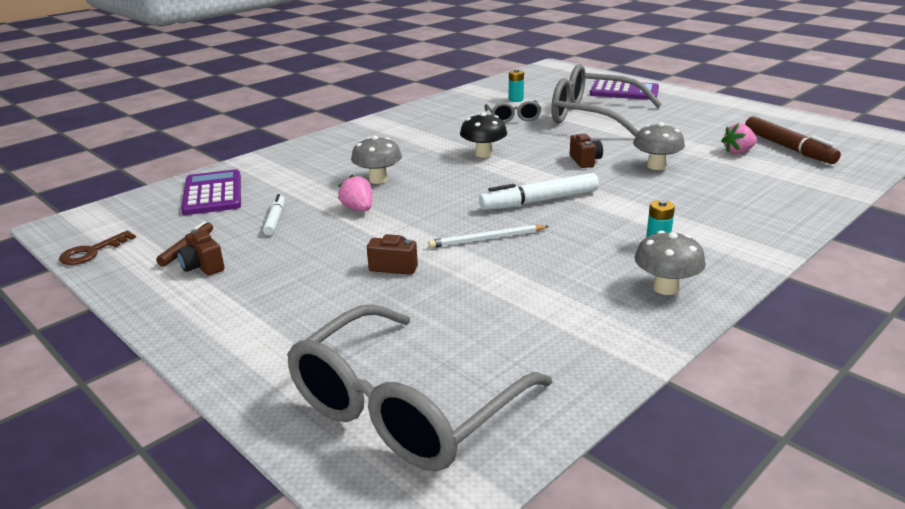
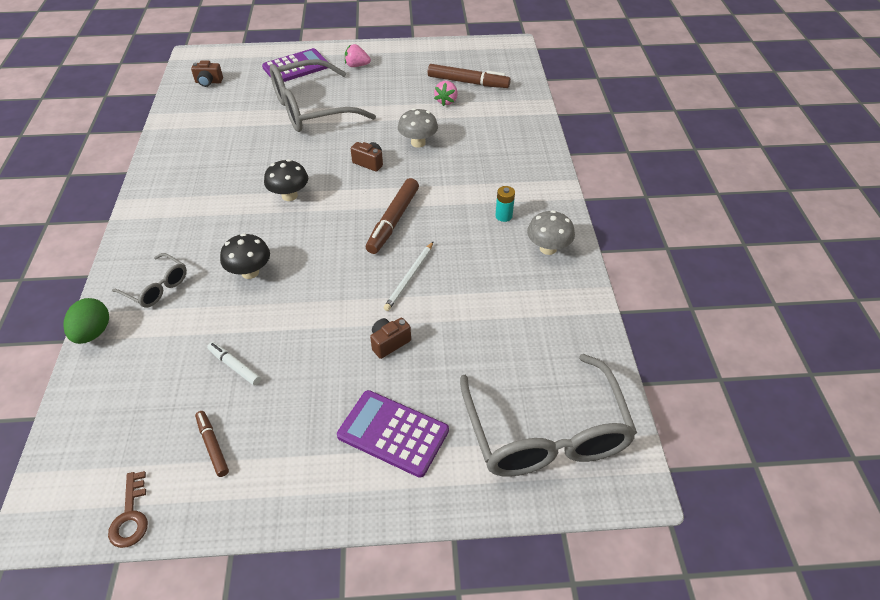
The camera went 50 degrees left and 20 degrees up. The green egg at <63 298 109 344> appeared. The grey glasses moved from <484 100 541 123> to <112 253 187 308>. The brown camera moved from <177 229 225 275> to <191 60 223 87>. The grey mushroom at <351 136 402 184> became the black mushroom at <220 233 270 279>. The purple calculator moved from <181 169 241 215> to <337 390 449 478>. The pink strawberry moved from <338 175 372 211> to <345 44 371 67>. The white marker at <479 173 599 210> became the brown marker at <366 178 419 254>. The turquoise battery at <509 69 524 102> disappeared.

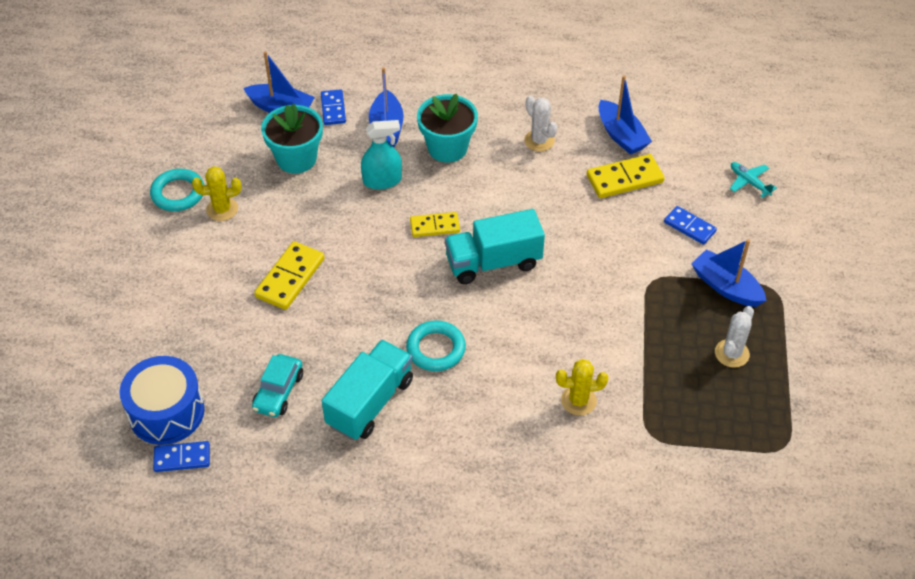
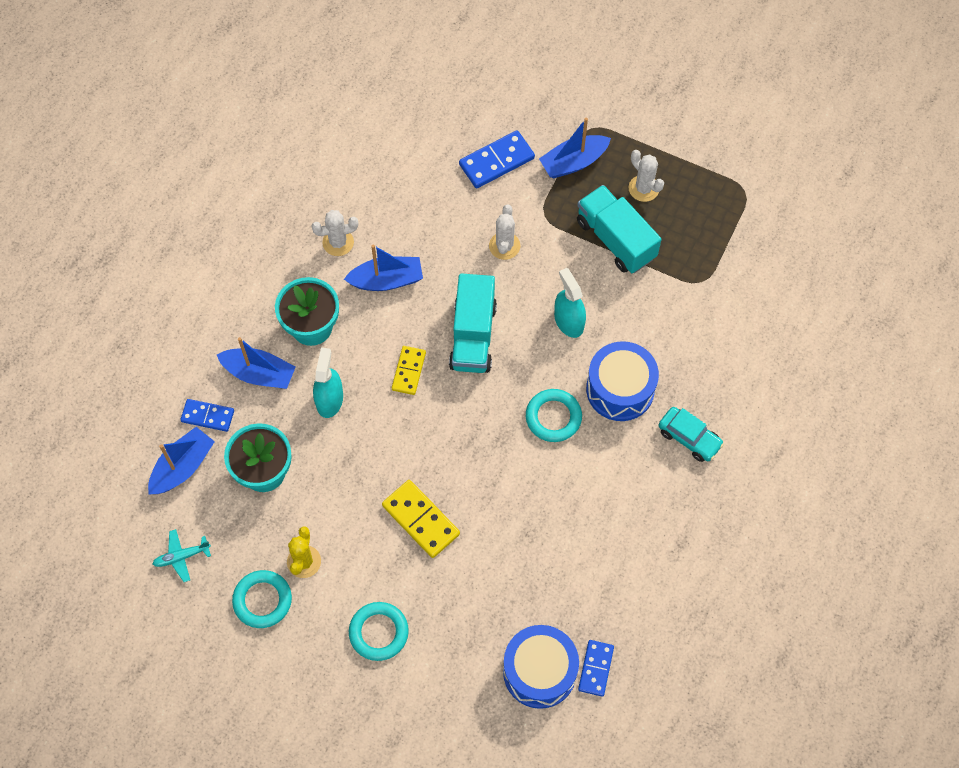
The camera went 70 degrees left and 15 degrees up. The turquoise plane moved from <730 162 777 198> to <153 529 211 582>. The blue boat moved from <598 75 652 155> to <344 245 423 291>. The turquoise ring at <349 602 409 661> appeared. The blue domino at <664 206 717 245> changed to 1.52 times the size. The white cactus at <489 205 520 260> appeared. The turquoise spray bottle at <554 268 586 338> appeared. The turquoise truck moved from <322 340 413 440> to <577 185 662 273>. The blue drum at <586 341 659 421> appeared. The turquoise car moved from <252 354 303 417> to <659 407 724 462>. The yellow cactus at <556 359 608 416> disappeared. The yellow domino at <587 154 664 198> disappeared.

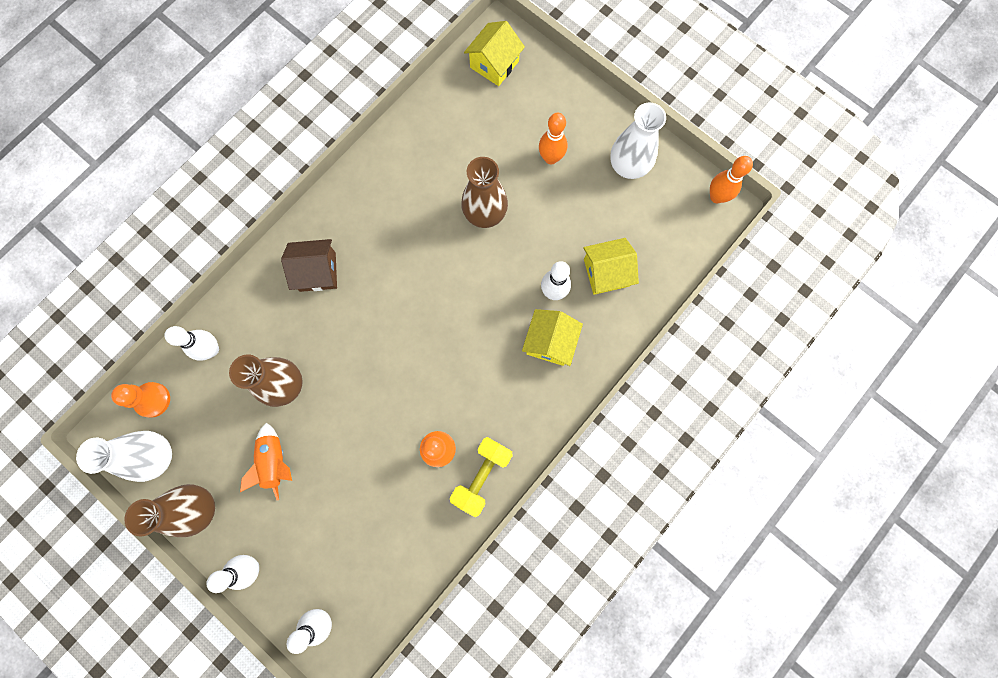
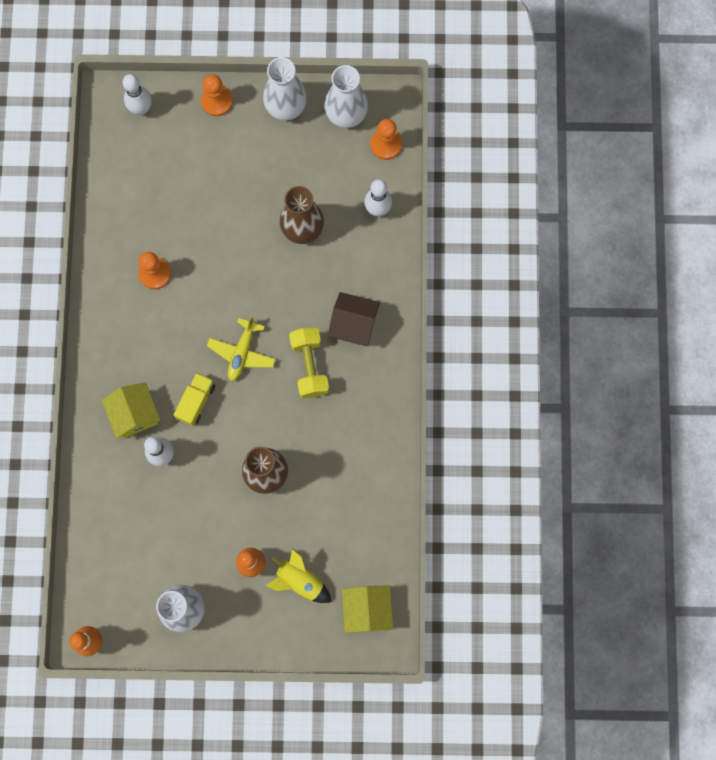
The camera went 140 degrees right and 0 degrees up. The yellow truck at <174 373 215 426> appeared. The white bowling pin at <206 555 259 593> was replaced by the orange pawn at <201 74 233 116>. The yellow plane at <207 316 276 381> appeared. The brown vase at <125 484 215 537> became the white vase at <263 57 307 121>. The yellow rocket at <265 548 332 603> appeared. The yellow dumbbell moved from <450 437 513 517> to <289 327 329 398>. The brown house at <281 239 337 292> turned 60 degrees clockwise. The orange rocket at <240 423 292 500> disappeared. The yellow house at <583 238 639 295> disappeared.

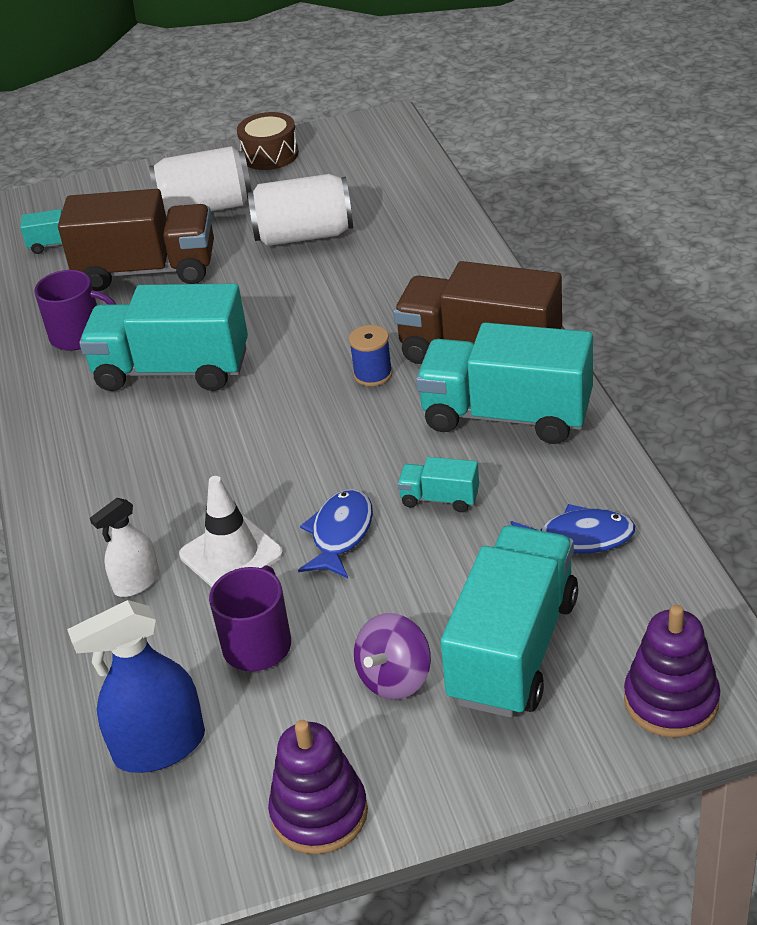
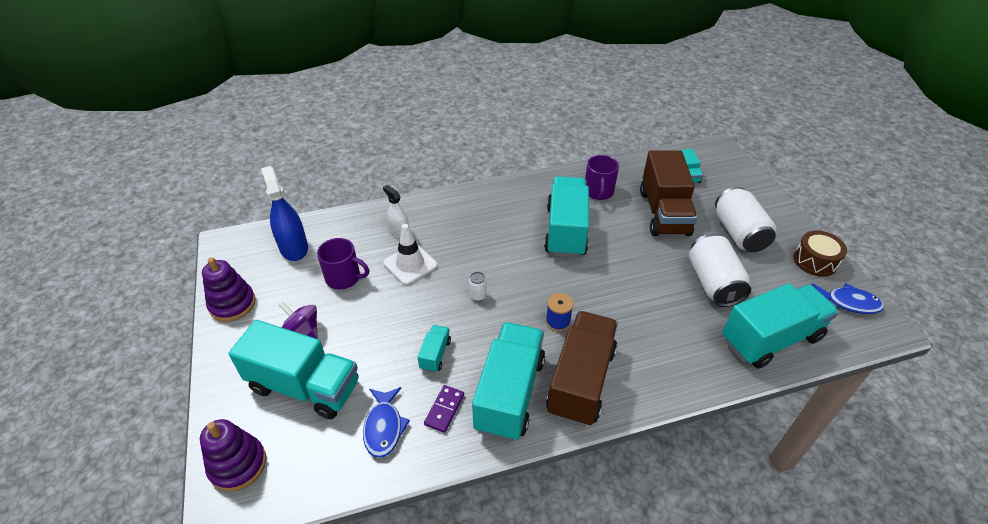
The camera went 85 degrees right and 5 degrees up. The purple domino at <424 385 464 433> appeared. The white can at <469 272 487 301> appeared. The turquoise truck at <722 283 839 368> appeared. The blue fish moved from <298 489 373 578> to <812 283 884 314>.

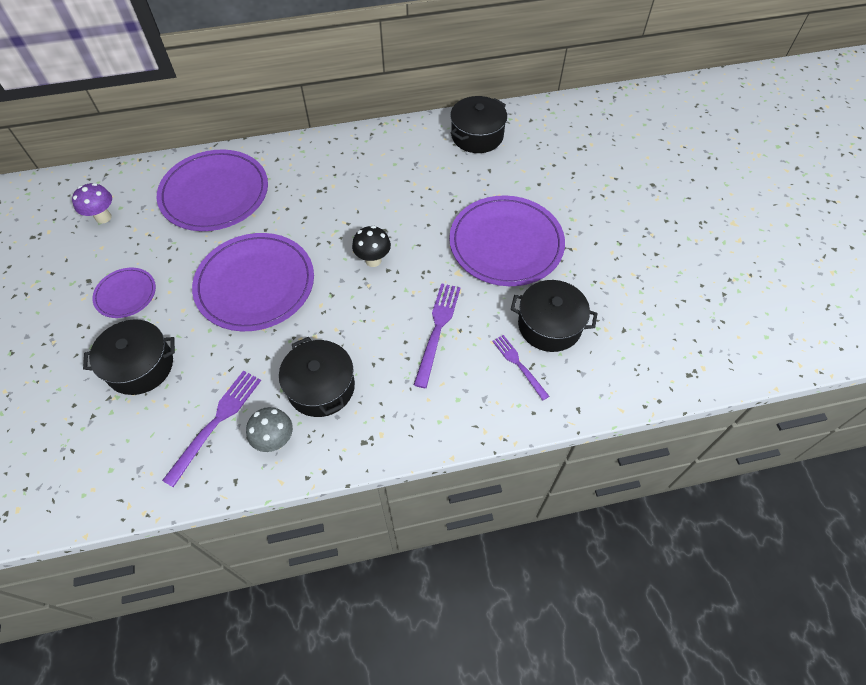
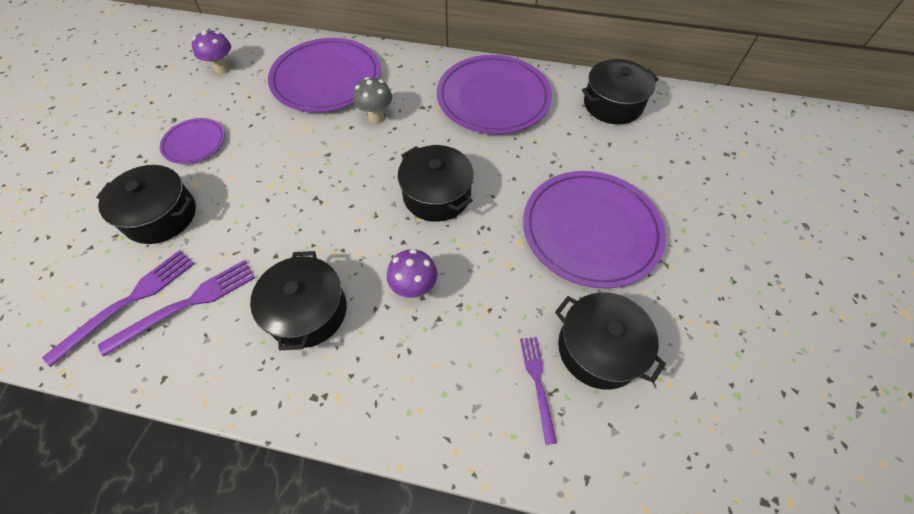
The camera went 25 degrees right and 0 degrees up. The purple fork moved from <414 283 461 388> to <42 250 194 367>. The grey mushroom moved from <246 407 293 452> to <353 77 392 123>. The purple mushroom at <387 249 438 298> appeared. The black mushroom at <352 225 391 267> was replaced by the black pot at <398 145 474 222>. The purple plate moved from <192 233 314 331> to <437 55 552 134>.

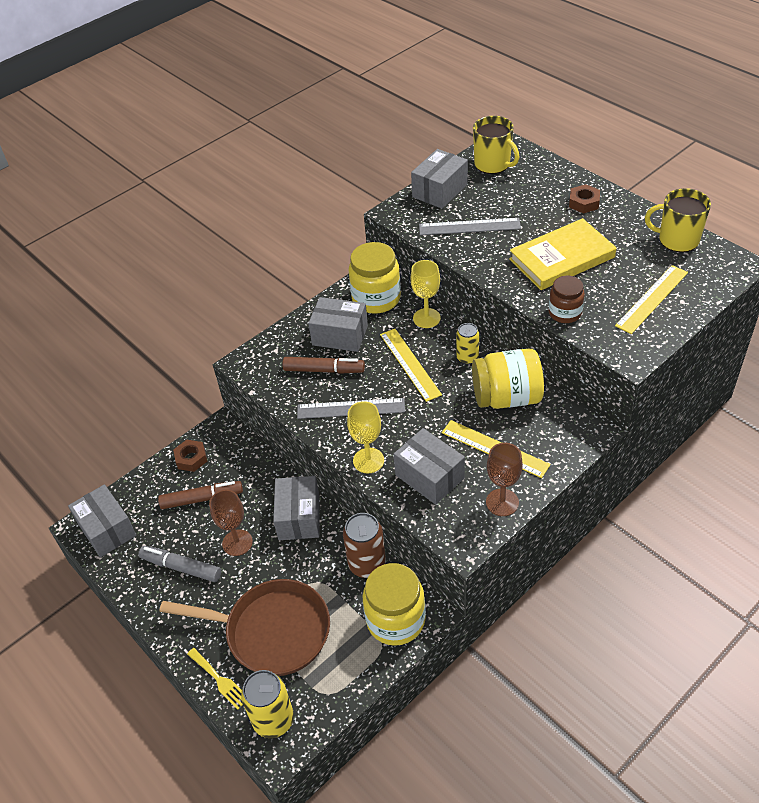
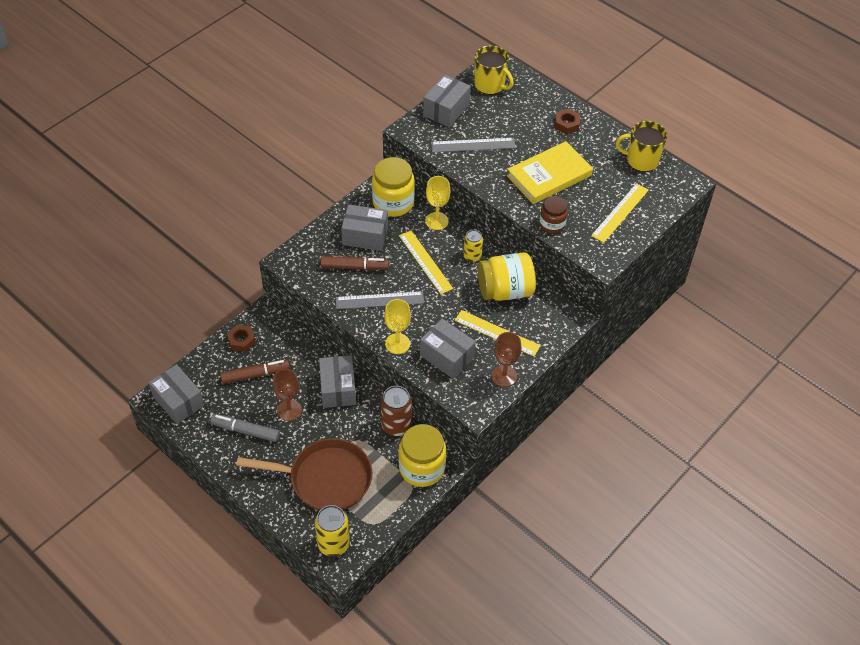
The camera went 10 degrees left and 5 degrees up. The yellow fork at <187 648 243 710> disappeared.

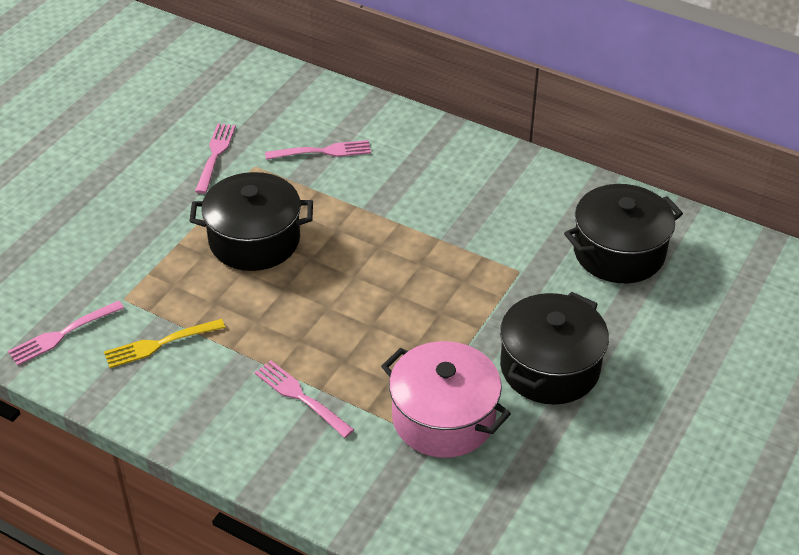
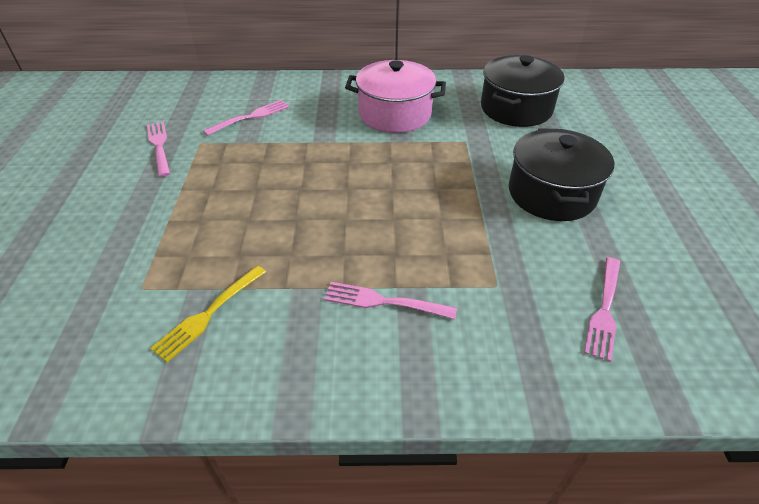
The camera went 30 degrees left and 0 degrees up. The pink pot moved from <381 341 511 458> to <345 60 446 133>. The pink fork moved from <8 300 124 366> to <584 257 620 362>. The black pot at <189 172 313 271> disappeared.

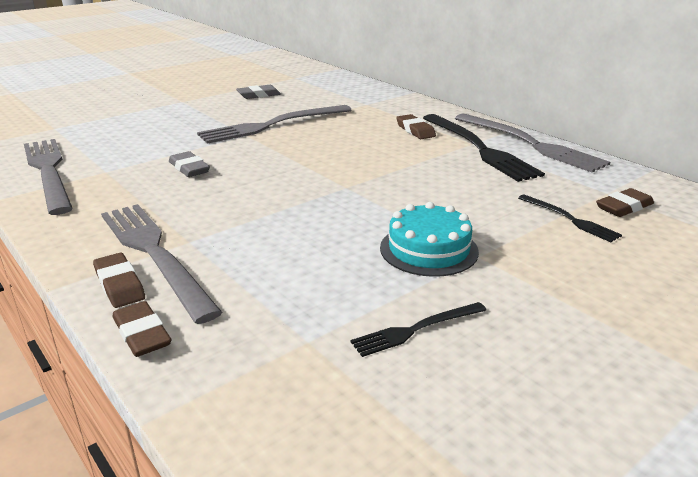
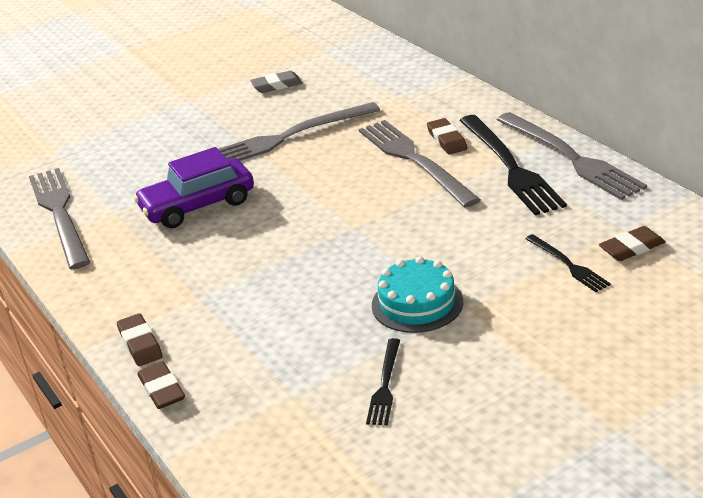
The camera went 10 degrees right and 5 degrees up. The grey eraser at <169 151 210 177> was replaced by the purple car at <133 147 254 228>. The grey fork moved from <101 204 222 324> to <359 120 481 208>. The black fork at <350 302 486 357> turned 60 degrees counterclockwise.

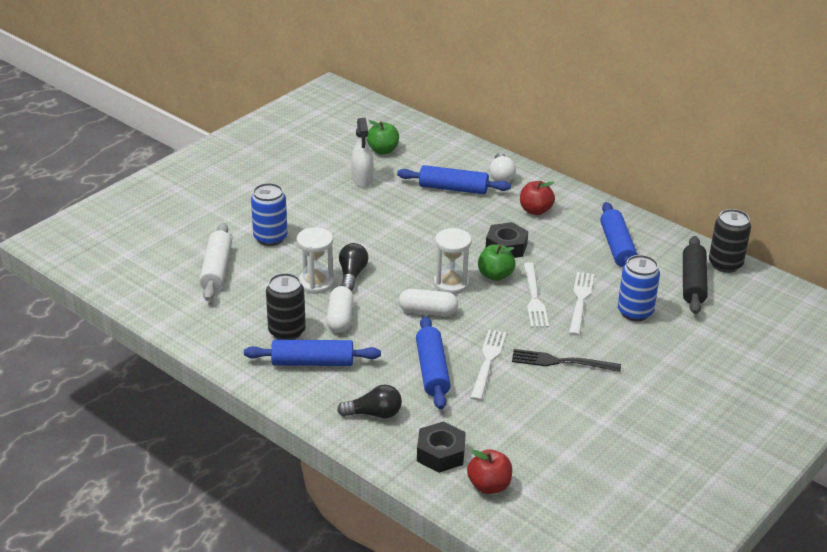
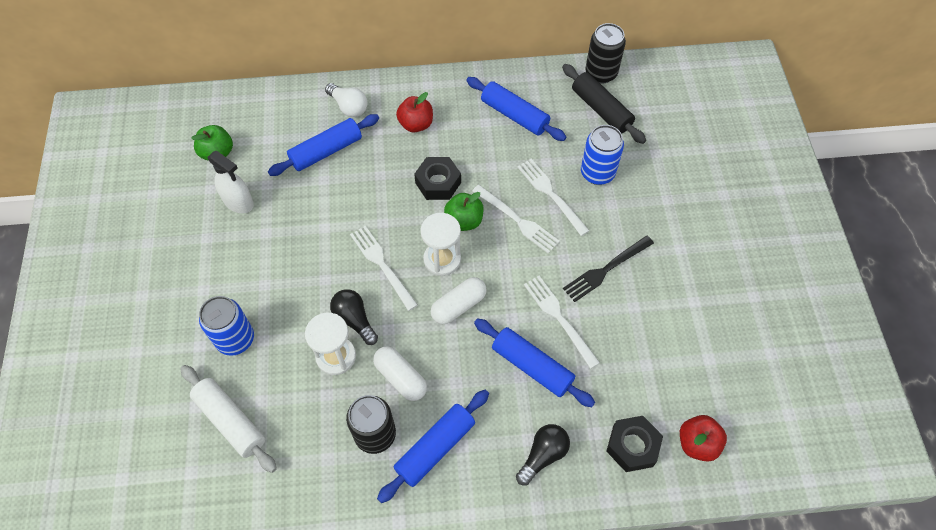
The camera went 45 degrees left and 25 degrees up. The white fork at <350 226 418 311> appeared.

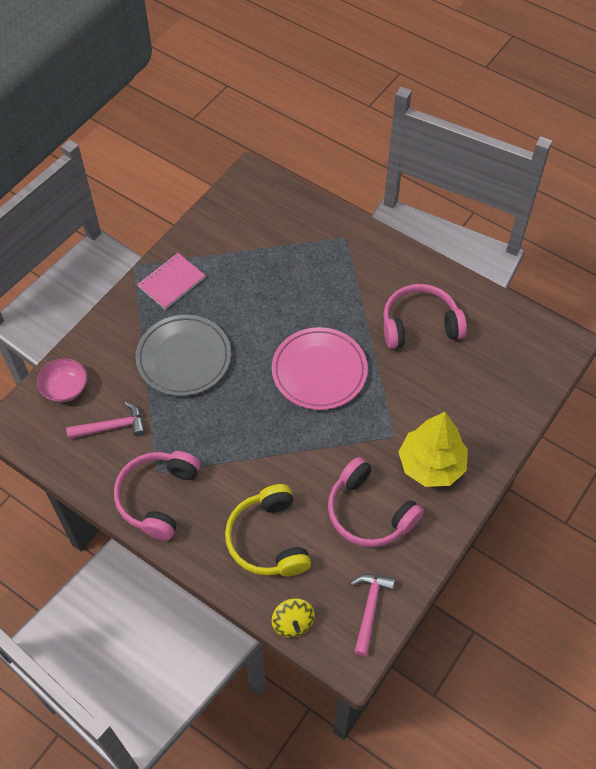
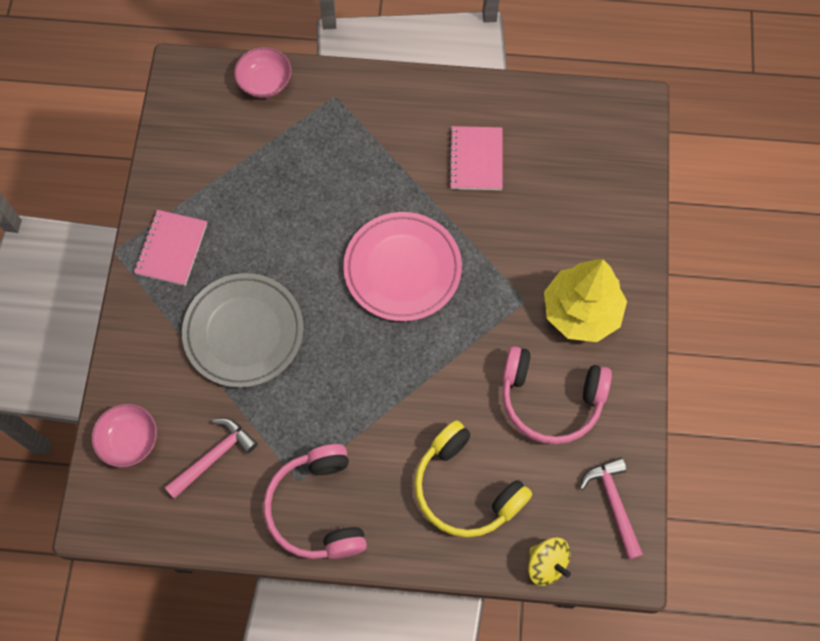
The camera went 30 degrees left and 10 degrees up. The pink bowl at <234 47 291 98> appeared. The pink headphones at <383 284 467 349> was replaced by the pink notebook at <448 126 503 190>.

